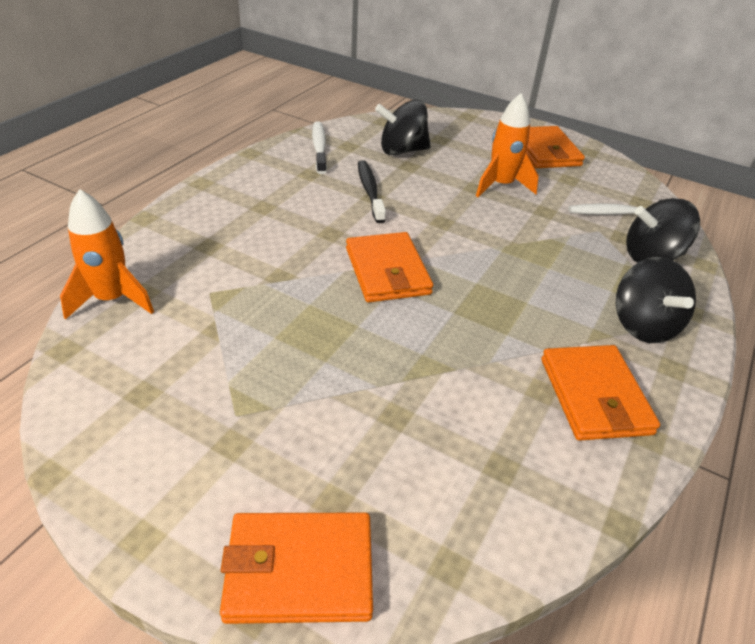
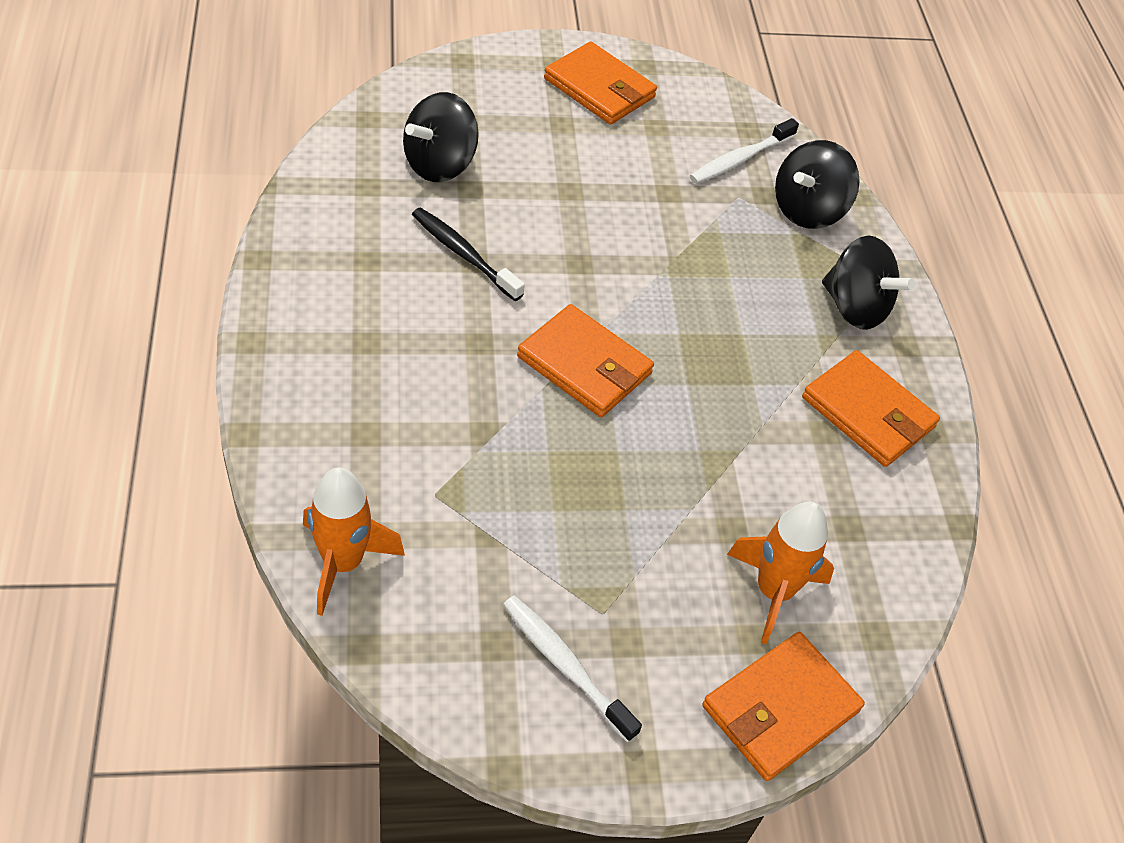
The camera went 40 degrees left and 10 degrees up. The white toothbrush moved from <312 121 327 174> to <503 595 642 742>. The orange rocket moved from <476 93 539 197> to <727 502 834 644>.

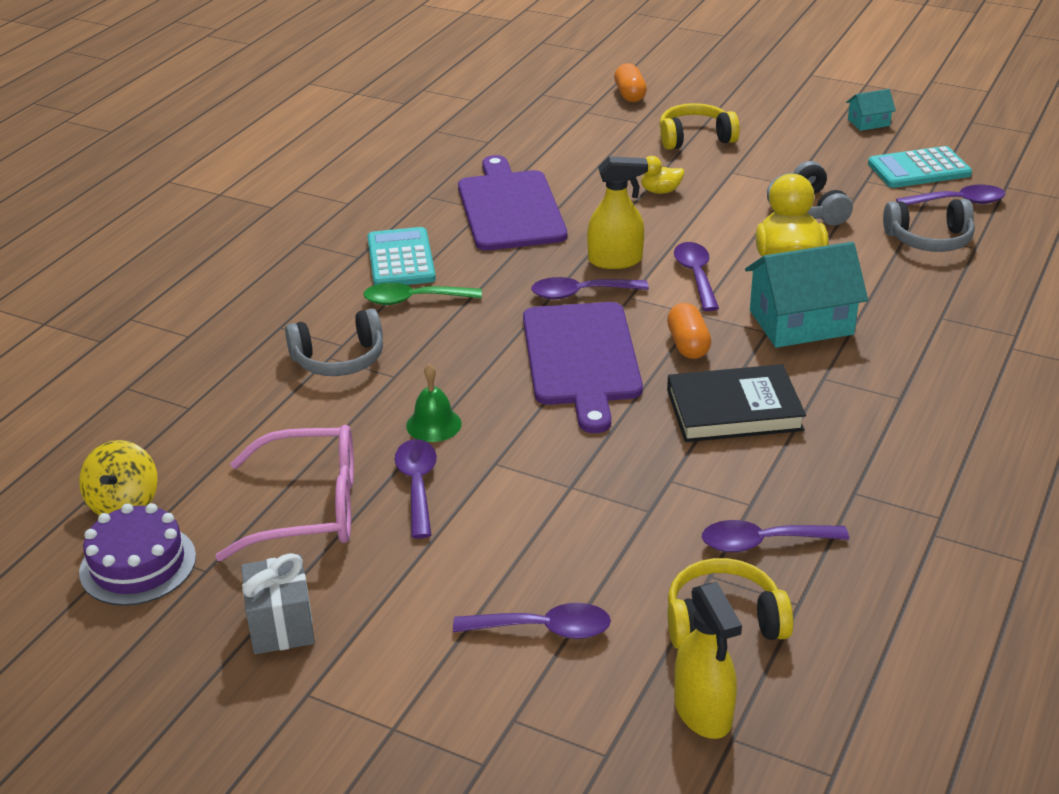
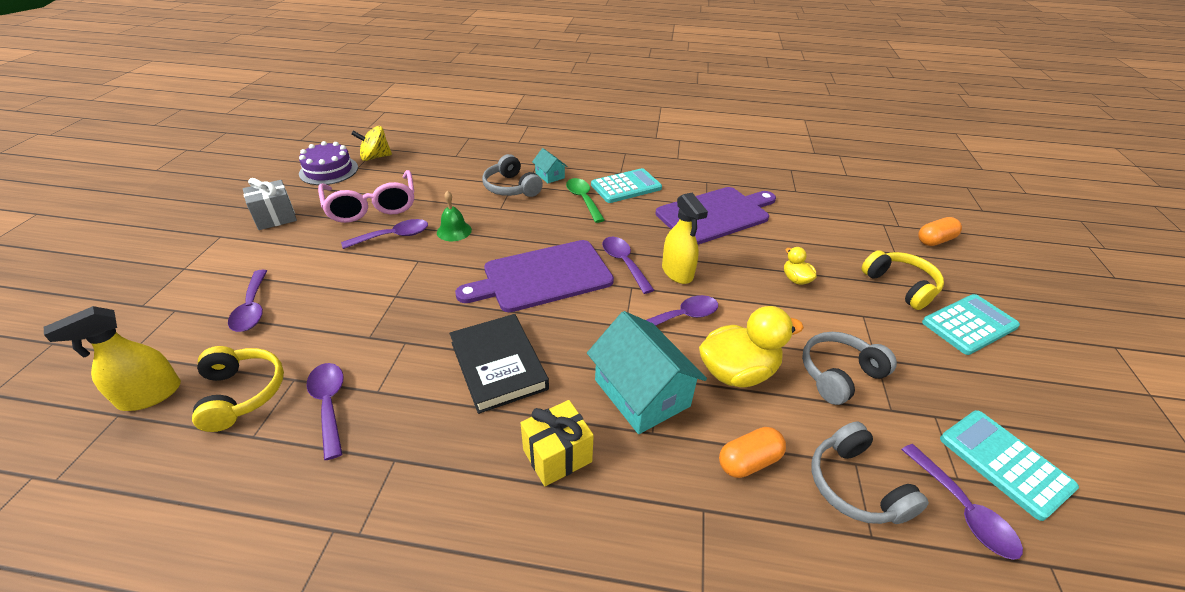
The camera went 70 degrees right and 5 degrees up. The yellow gift at <520 400 594 486> appeared. The turquoise house moved from <846 89 896 131> to <532 148 568 183>. The orange capsule moved from <667 303 711 359> to <719 427 786 478>. The turquoise calculator at <922 294 1020 355> appeared.

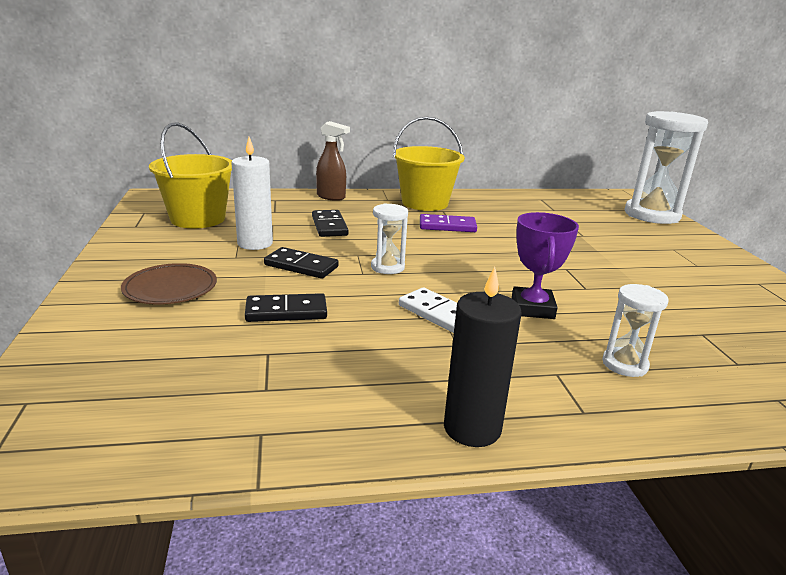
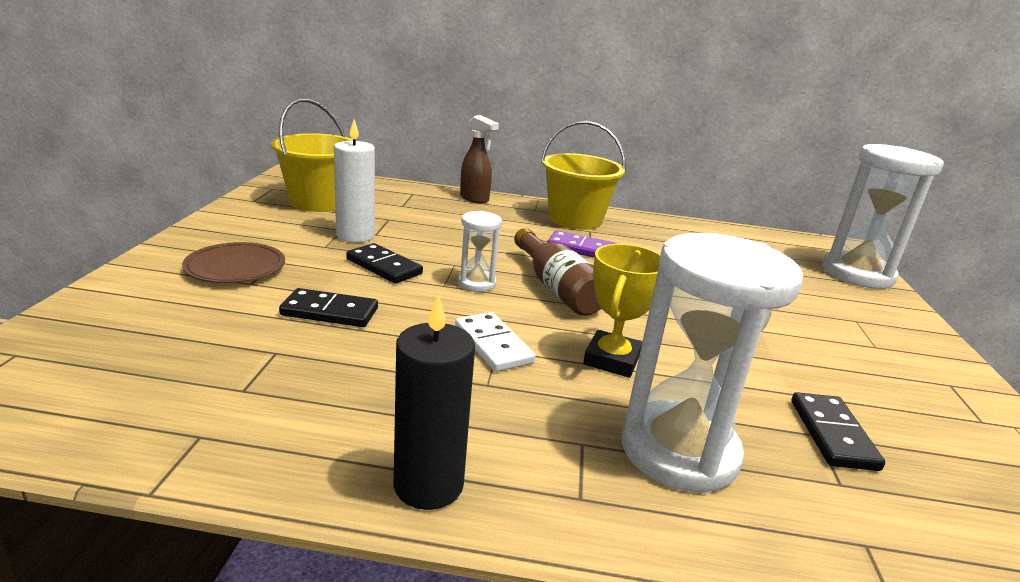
The camera went 15 degrees right and 0 degrees up. The brown bottle at <514 228 601 316> appeared. The purple trophy at <512 212 579 319> became the yellow trophy at <583 244 660 378>. The white hourglass at <602 284 669 377> changed to 2.08 times the size. The black domino moved from <312 210 349 237> to <791 392 885 471>.

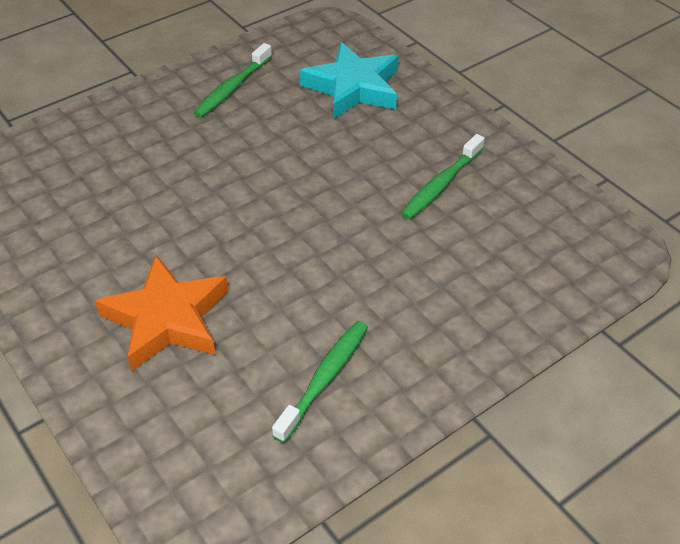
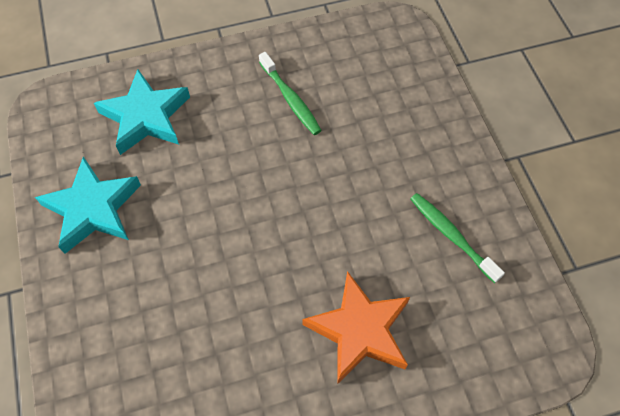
The camera went 70 degrees left and 15 degrees up. The green toothbrush at <193 43 272 118> was replaced by the turquoise star at <35 157 141 254>.

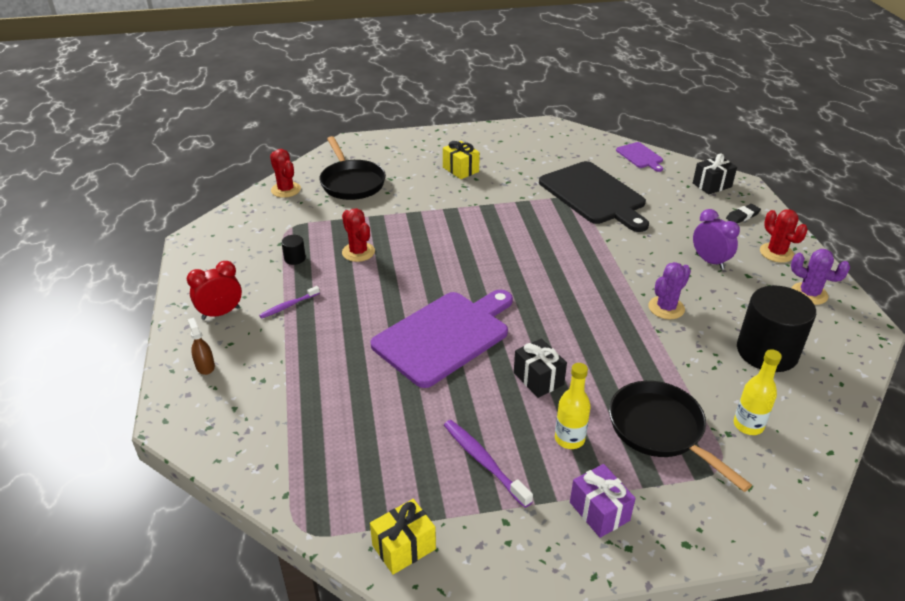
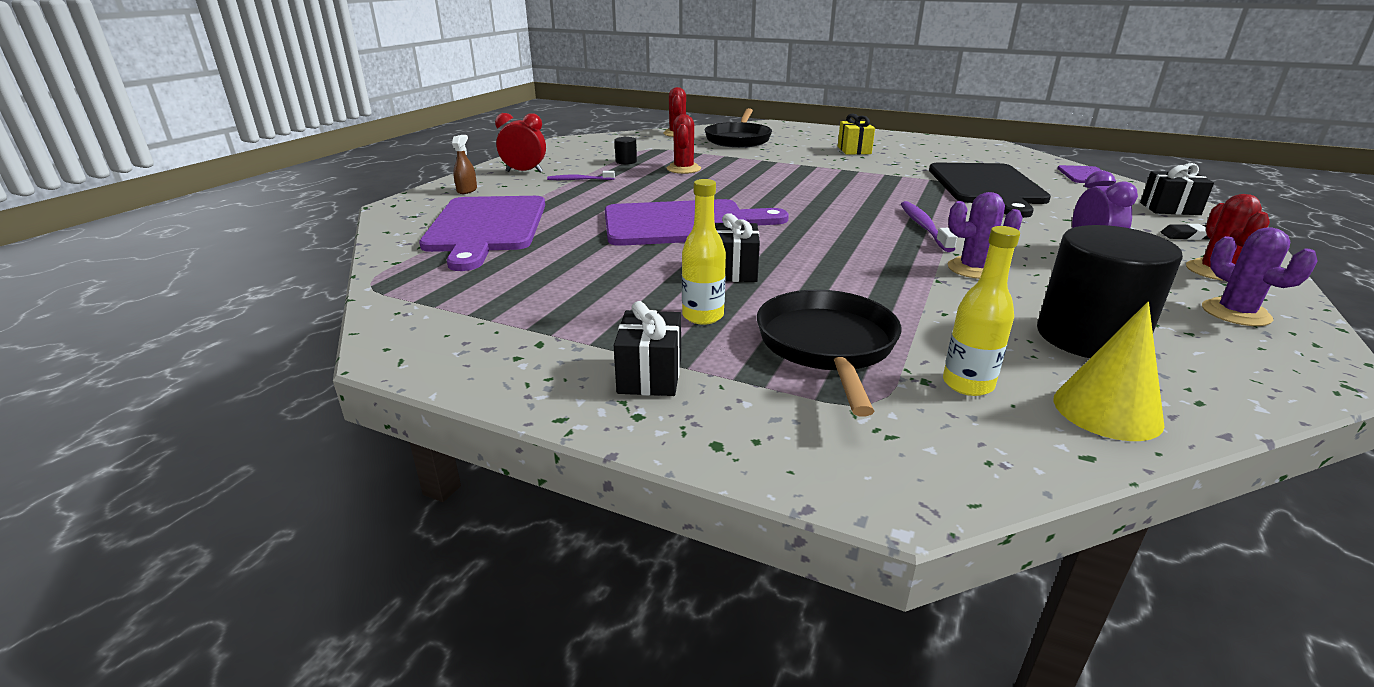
The camera went 35 degrees right and 10 degrees down. The purple cutting board at <419 196 545 271> appeared. The purple gift at <570 464 636 538> became the black gift at <614 301 681 396>. The purple toothbrush moved from <444 420 533 508> to <901 201 957 252>. The yellow cone at <1054 302 1165 441> appeared. The yellow gift at <370 499 436 575> disappeared.

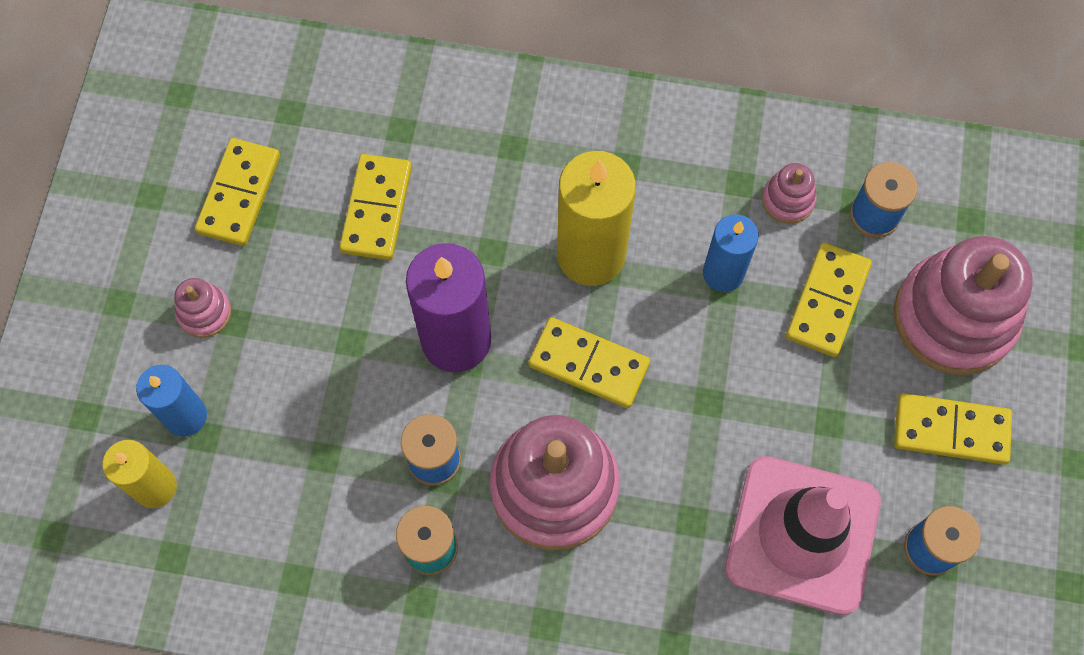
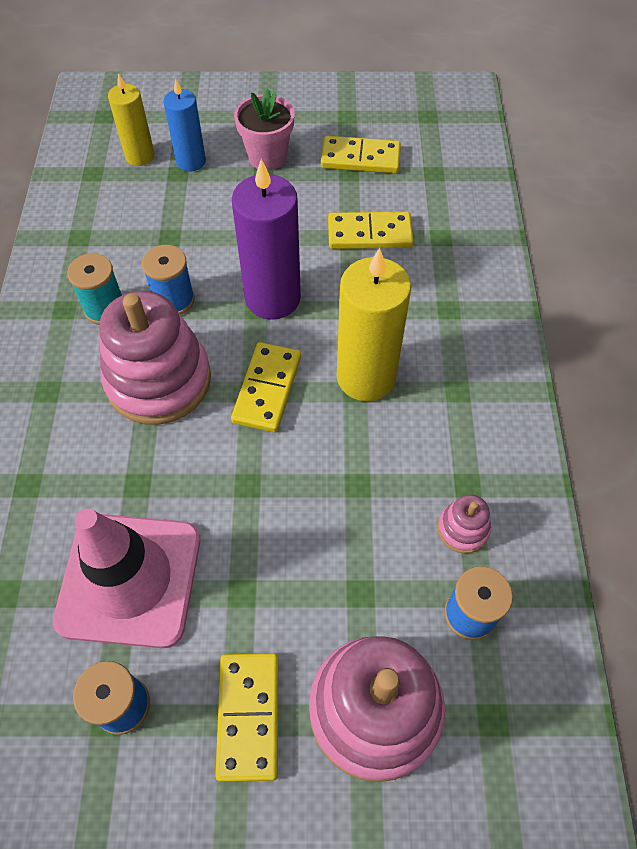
The camera went 80 degrees right and 10 degrees down. The pink stacking toy at <174 278 231 338> was replaced by the pink flower pot at <234 88 294 170>. The blue candle at <703 214 759 292> disappeared. The yellow domino at <786 242 872 357> disappeared.

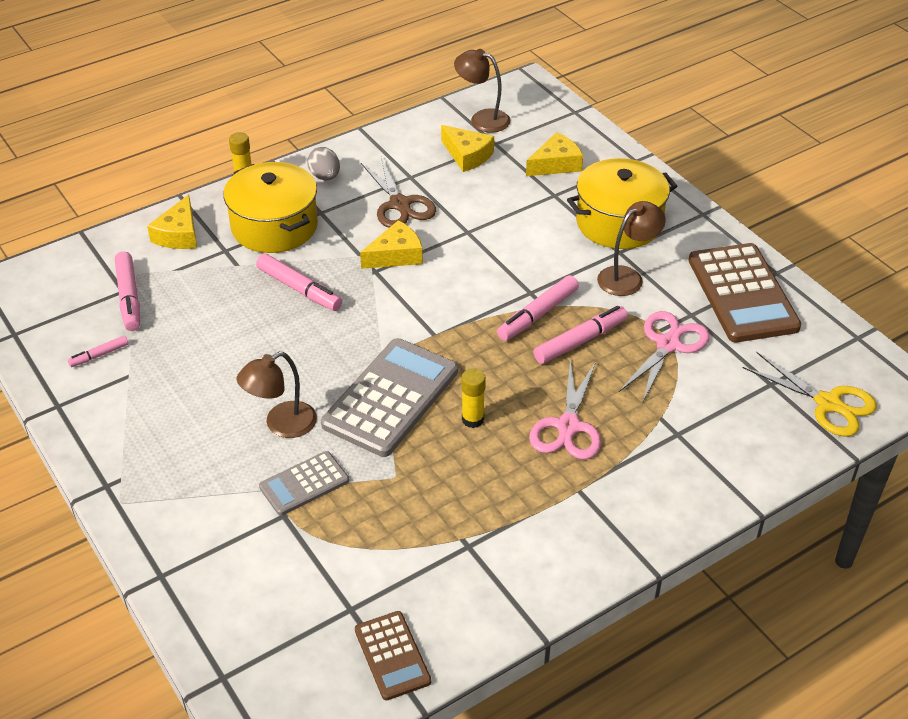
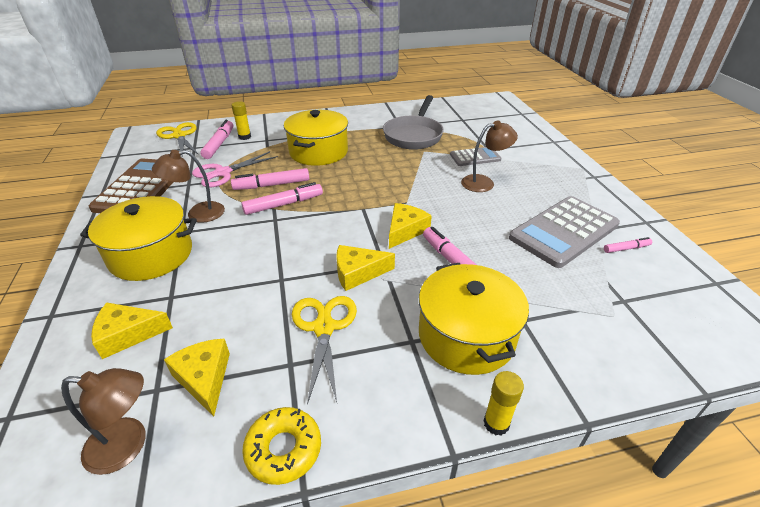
The camera went 160 degrees left and 5 degrees down. The brown lamp at <454 49 510 133> turned 45 degrees counterclockwise. The pink marker moved from <115 251 140 331> to <201 120 233 159>. The yellow glue stick moved from <461 368 486 428> to <231 101 251 140>. The yellow donut at <242 407 321 485> appeared. The pink scissors at <529 360 601 460> was replaced by the yellow pot at <284 110 348 166>. The brown scissors at <361 157 436 228> became the yellow scissors at <292 296 357 405>. The grey pan at <383 95 444 150> appeared. The yellow cheese moved from <147 195 197 249> to <389 203 432 249>. The grey calculator moved from <321 338 458 457> to <509 196 620 268>. The grey egg at <307 147 340 180> disappeared. The brown calculator at <355 611 431 701> disappeared.

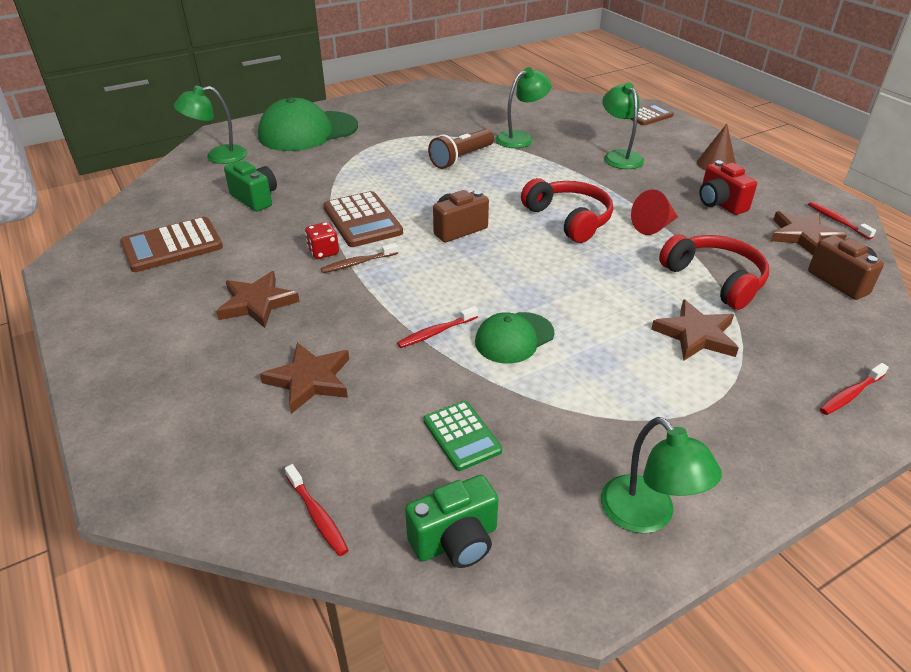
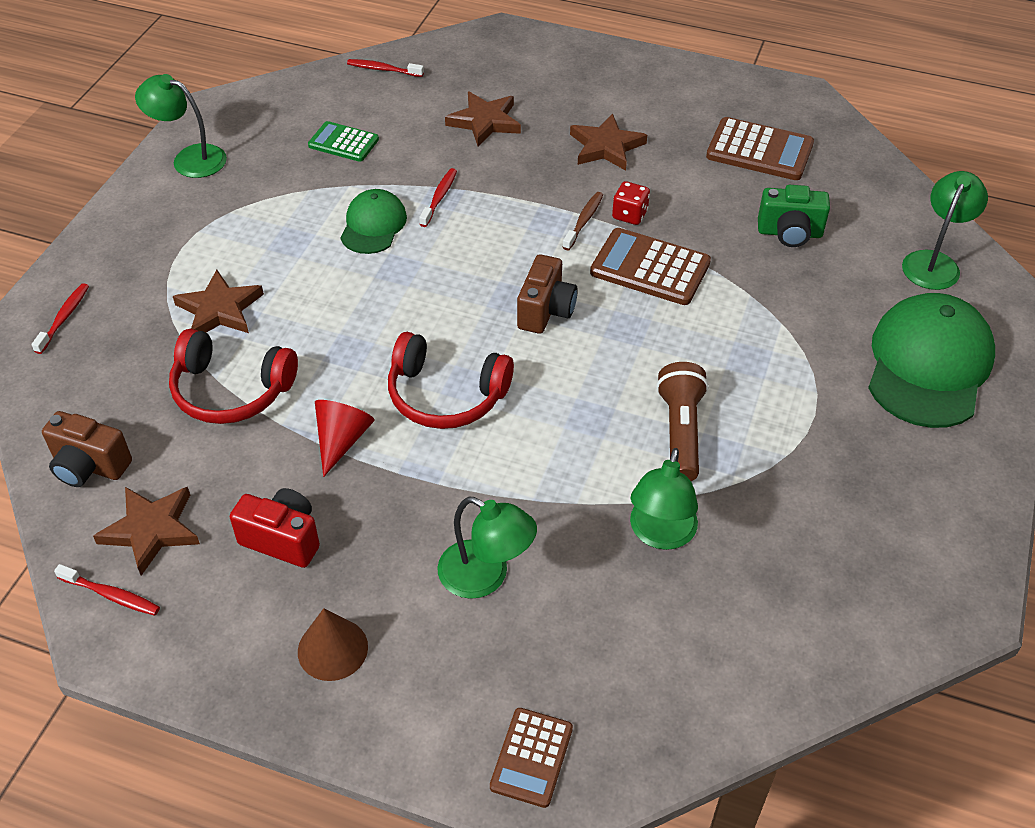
The camera went 140 degrees right and 10 degrees up. The brown calculator at <120 217 223 272> turned 90 degrees clockwise. The green camera at <405 475 499 568> disappeared.

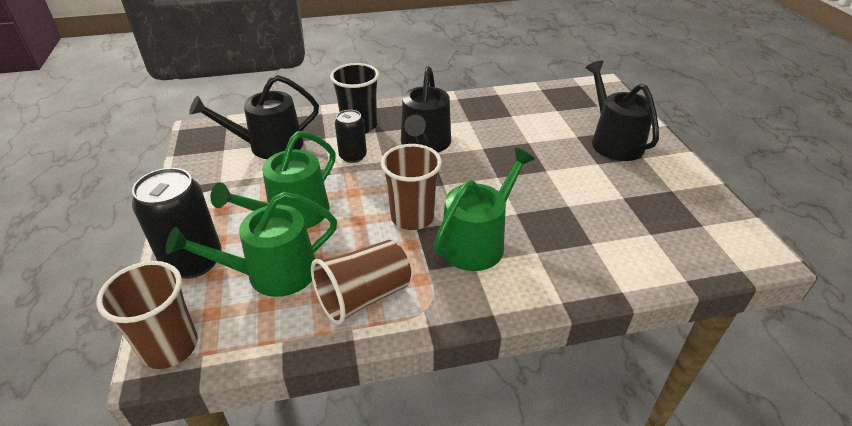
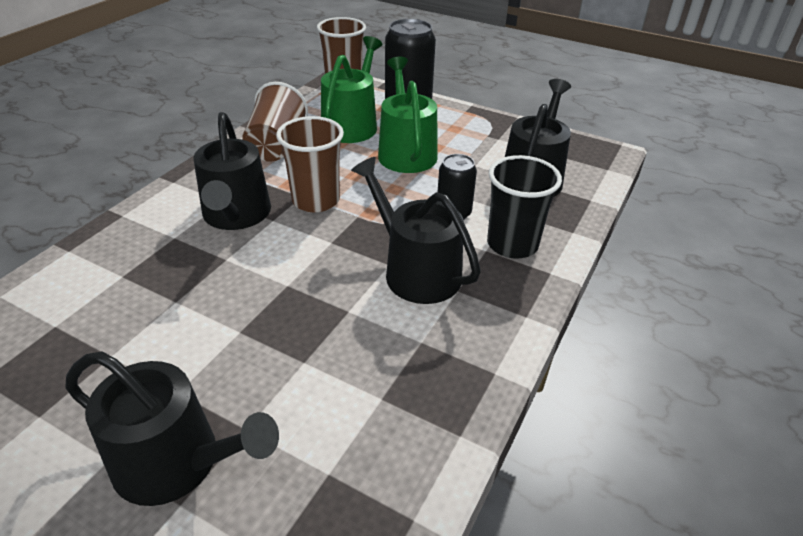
The camera went 130 degrees right and 0 degrees up. The green watering can at <434 148 535 271> became the black watering can at <194 112 271 230>.

